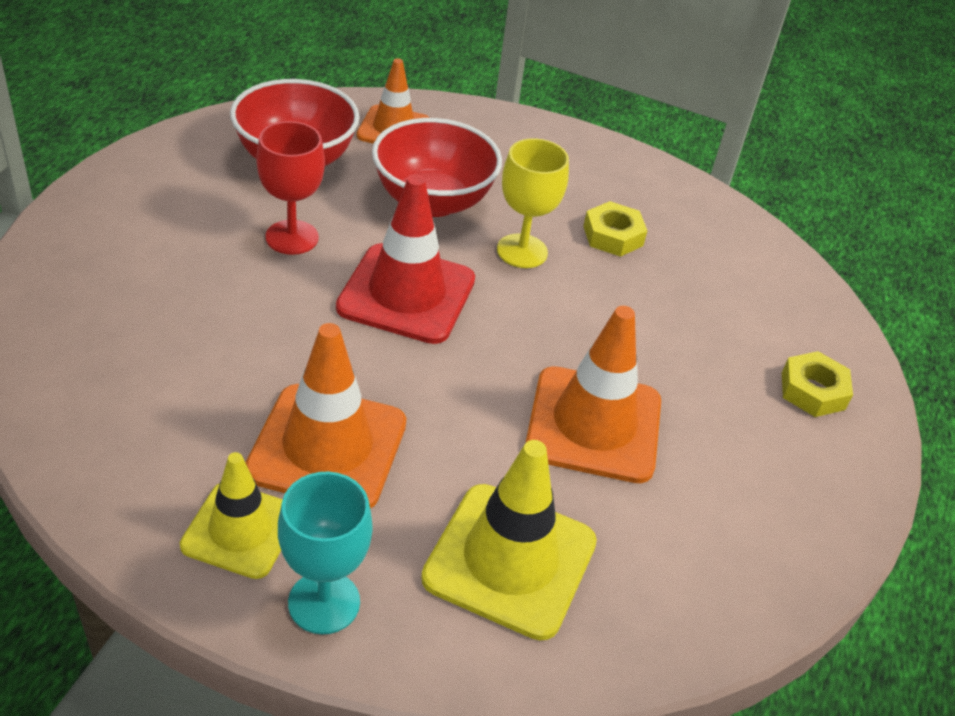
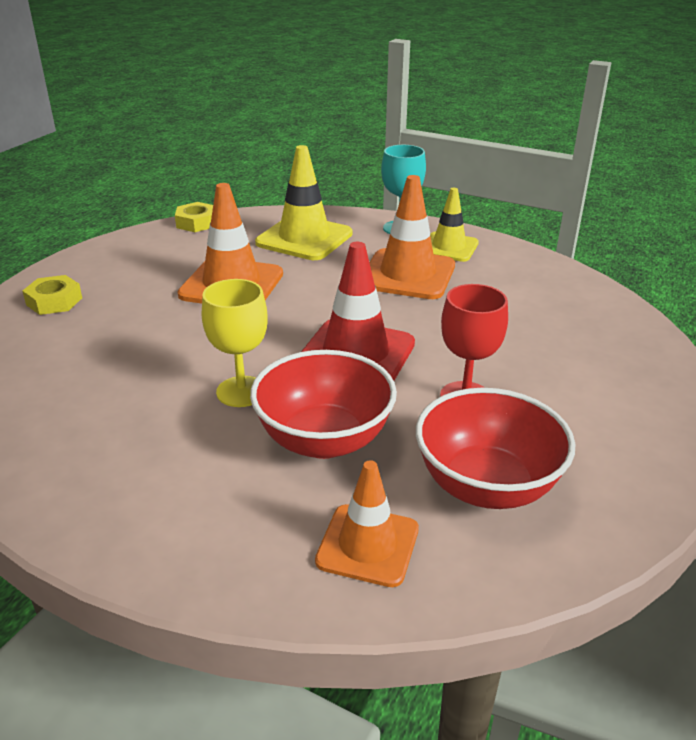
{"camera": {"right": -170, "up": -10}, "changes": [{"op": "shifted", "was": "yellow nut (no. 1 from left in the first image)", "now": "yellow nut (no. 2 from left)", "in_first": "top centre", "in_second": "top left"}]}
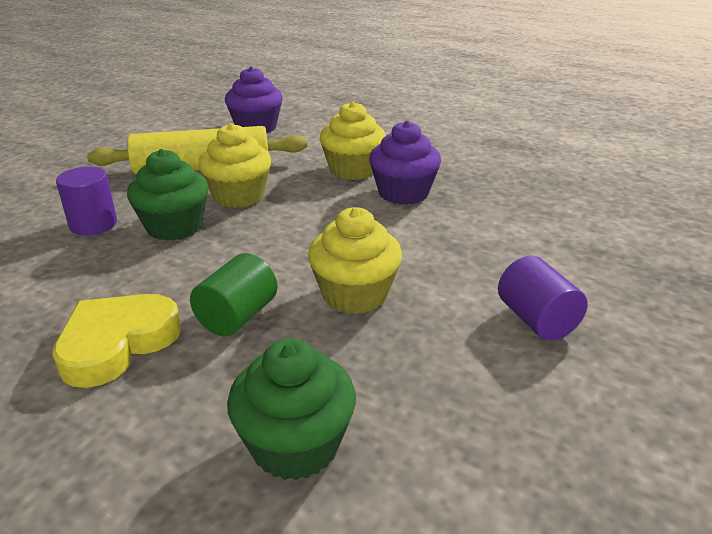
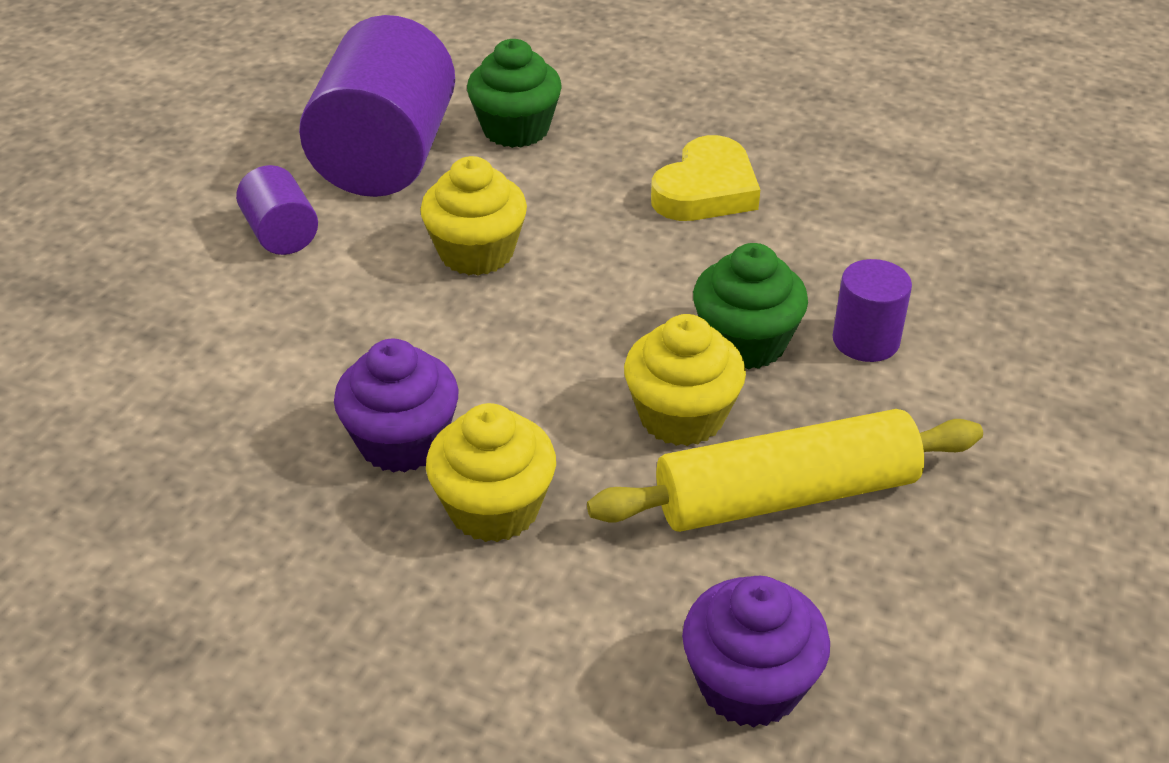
{"camera": {"right": 175, "up": 10}, "changes": [{"op": "gone", "was": "emerald cylinder", "in_first": "middle left"}, {"op": "new", "now": "violet cylinder (no. 2 from left)", "in_second": "top left"}]}
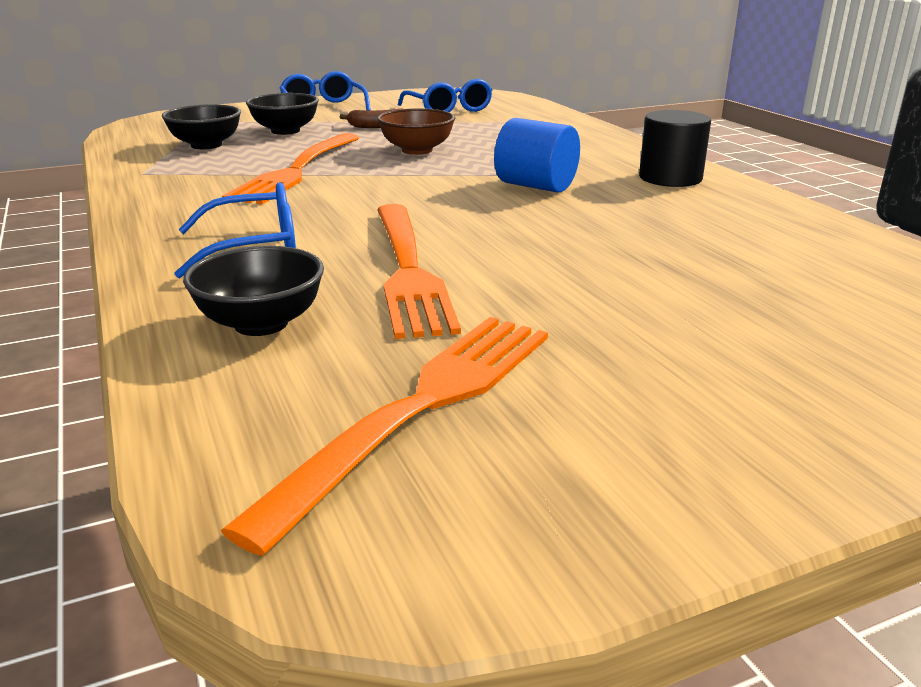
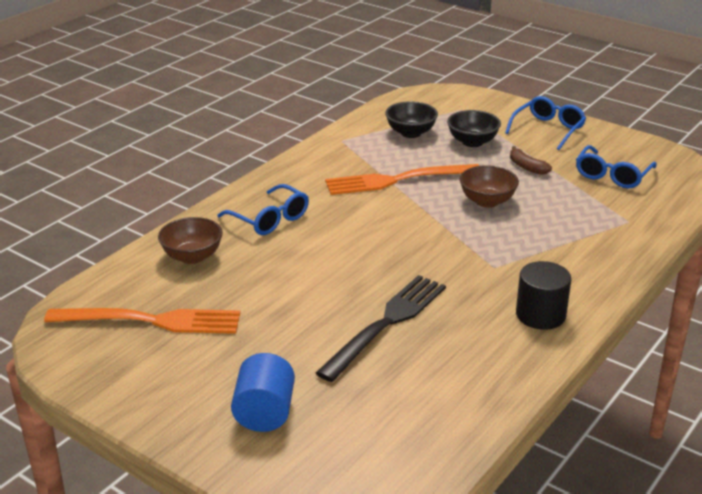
{"camera": {"right": 60, "up": 5}, "changes": [{"op": "shifted", "was": "blue cylinder", "in_first": "top centre", "in_second": "bottom centre"}, {"op": "gone", "was": "orange-coloured dinner fork (no. 3 from left)", "in_first": "centre"}, {"op": "repainted", "was": "jet-black deep dish (no. 2 from left)", "now": "russet deep dish (no. 1 from left)", "in_first": "middle left", "in_second": "middle left"}, {"op": "new", "now": "jet-black dinner fork", "in_second": "centre"}]}
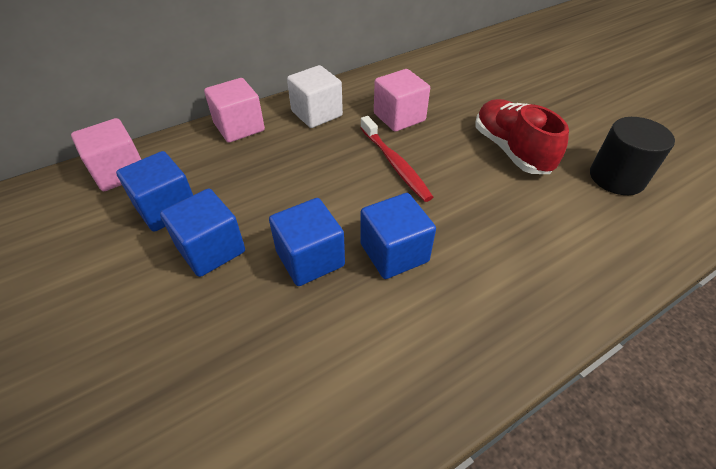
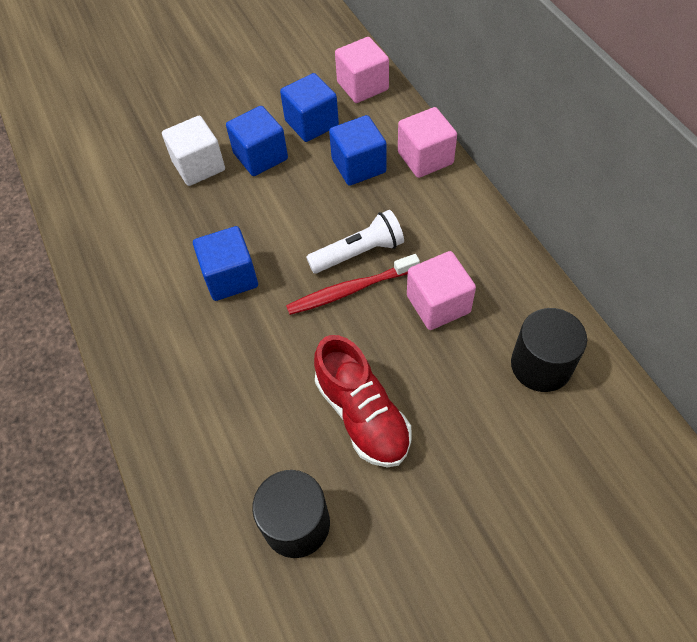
{"camera": {"right": 100, "up": 10}, "changes": [{"op": "shifted", "was": "white cube", "in_first": "top centre", "in_second": "top left"}, {"op": "rotated", "was": "scarlet shoe", "in_first": "top right", "in_second": "centre", "clockwise": 75}, {"op": "shifted", "was": "blue cube (no. 3 from left in the first image)", "now": "blue cube (no. 4 from left)", "in_first": "centre", "in_second": "top centre"}, {"op": "new", "now": "white pocket torch", "in_second": "centre"}, {"op": "new", "now": "jet-black cylinder (no. 2 from left)", "in_second": "middle right"}]}
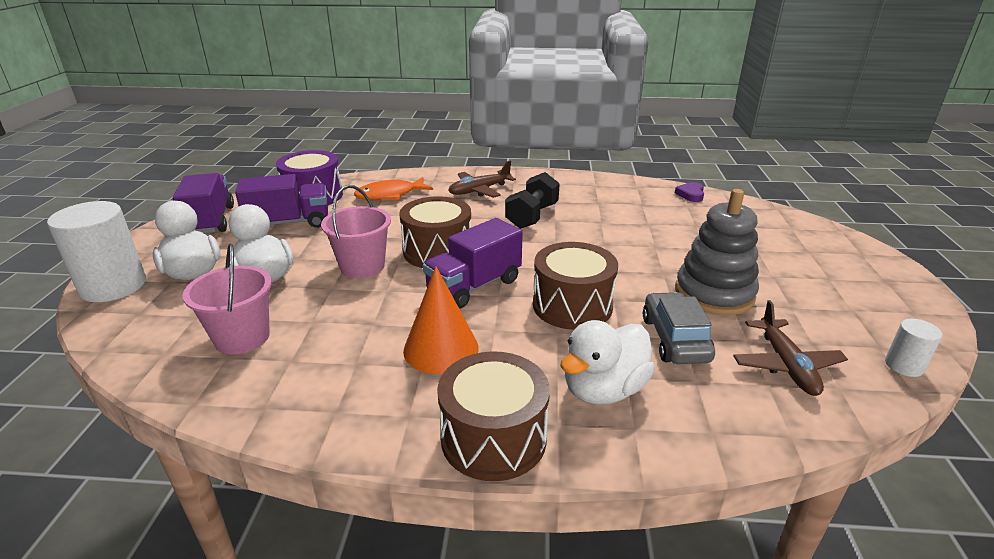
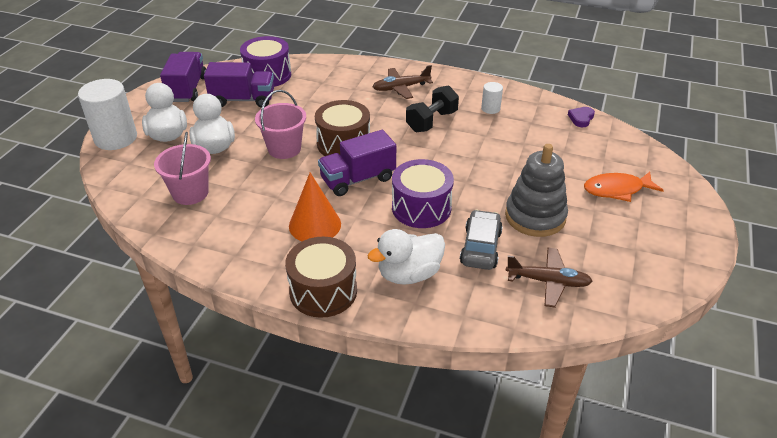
{"camera": {"right": 15, "up": 10}, "changes": [{"op": "shifted", "was": "orange-coloured fish figure", "in_first": "centre", "in_second": "middle right"}, {"op": "repainted", "was": "russet snare drum (no. 3 from left)", "now": "violet snare drum (no. 2 from left)", "in_first": "centre", "in_second": "centre"}, {"op": "rotated", "was": "russet toy plane (no. 2 from left)", "in_first": "middle right", "in_second": "middle right", "clockwise": -90}, {"op": "shifted", "was": "white cylinder (no. 2 from left)", "in_first": "middle right", "in_second": "top centre"}]}
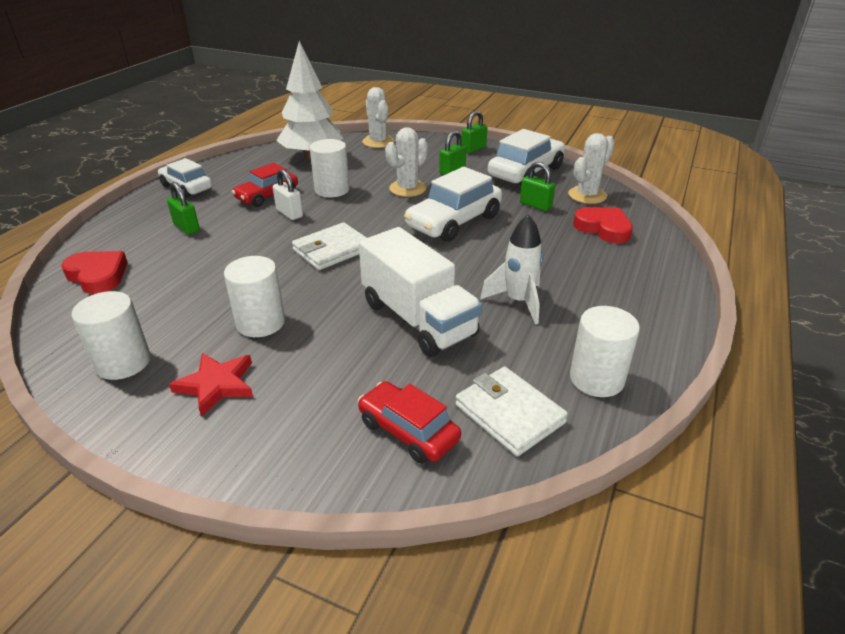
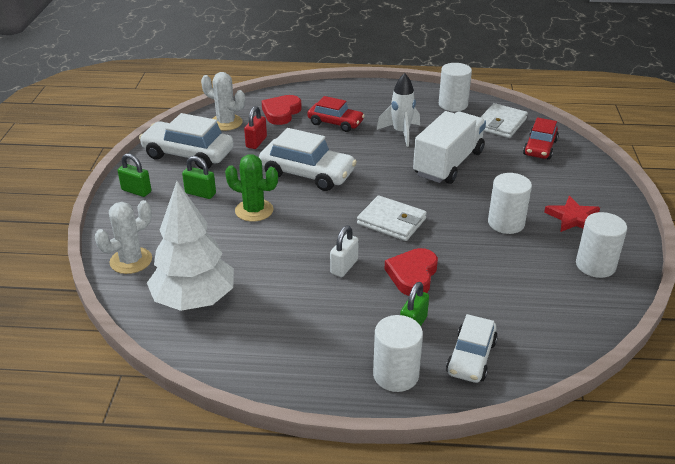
{"camera": {"right": -110, "up": 0}, "changes": [{"op": "repainted", "was": "white prickly plant (no. 2 from left)", "now": "emerald prickly plant", "in_first": "top centre", "in_second": "centre"}, {"op": "shifted", "was": "white cylinder (no. 3 from left in the first image)", "now": "white cylinder (no. 1 from left)", "in_first": "top centre", "in_second": "bottom centre"}, {"op": "shifted", "was": "white car (no. 1 from left in the first image)", "now": "white car (no. 3 from left)", "in_first": "top left", "in_second": "bottom right"}, {"op": "repainted", "was": "emerald padlock (no. 4 from left)", "now": "scarlet padlock", "in_first": "top centre", "in_second": "top centre"}, {"op": "shifted", "was": "scarlet car (no. 1 from left)", "in_first": "top left", "in_second": "top centre"}, {"op": "shifted", "was": "scarlet heart (no. 1 from left in the first image)", "now": "scarlet heart (no. 2 from left)", "in_first": "middle left", "in_second": "centre"}]}
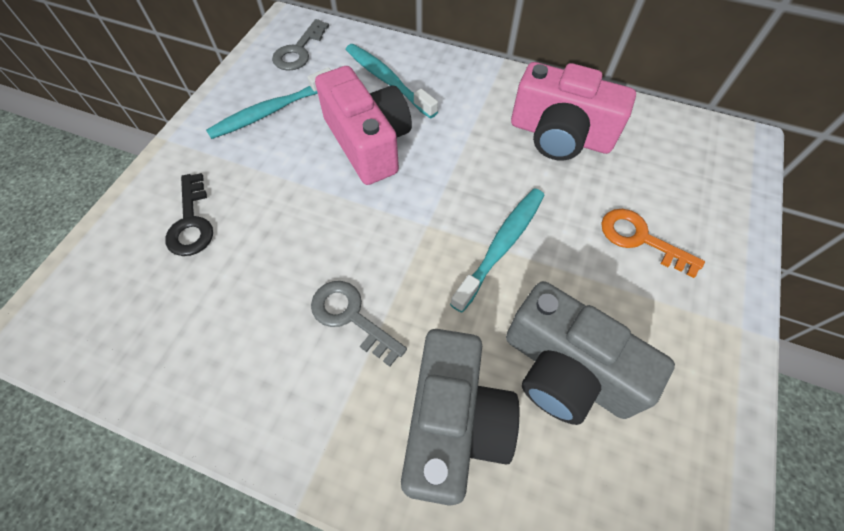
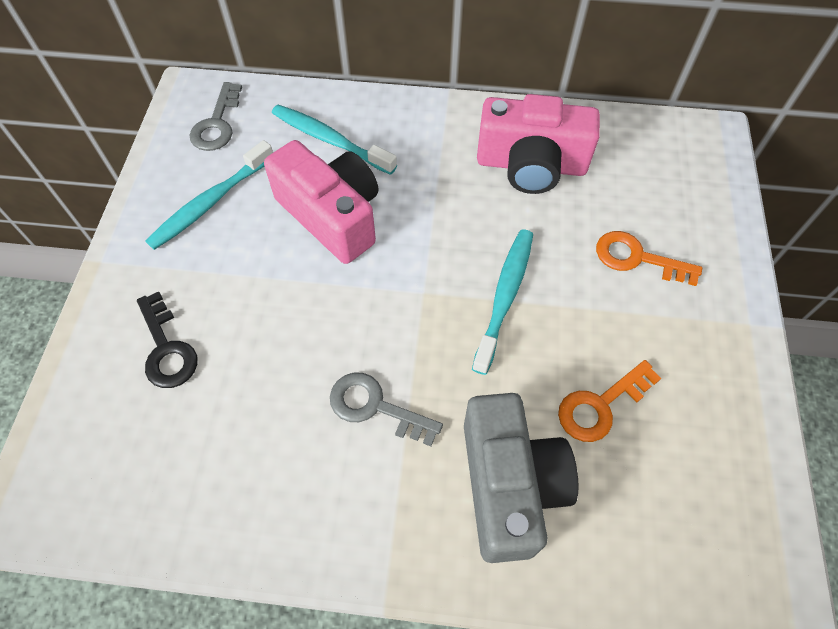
{"camera": {"right": -15, "up": 0}, "changes": [{"op": "swapped", "was": "ash-grey compact camera (no. 2 from left)", "now": "orange-coloured key (no. 1 from left)", "in_first": "middle right", "in_second": "middle right"}]}
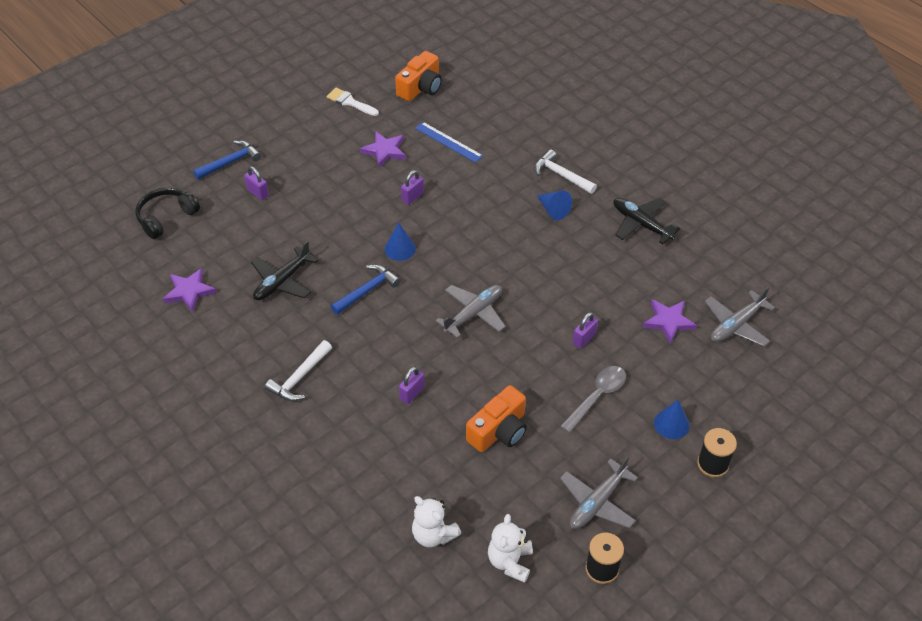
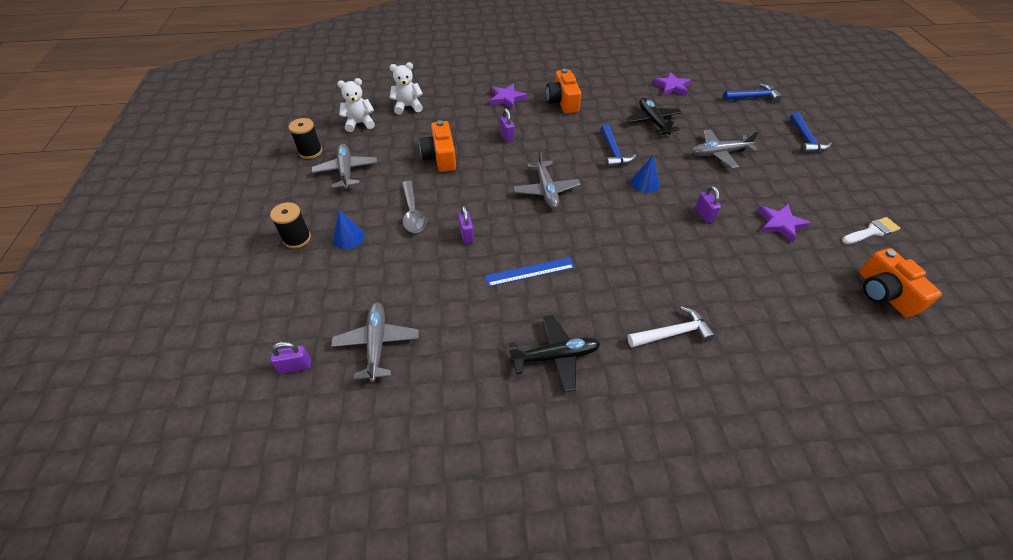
{"camera": {"right": 125, "up": 0}, "changes": [{"op": "shifted", "was": "blue measuring stick", "in_first": "top centre", "in_second": "centre"}, {"op": "shifted", "was": "violet padlock (no. 1 from left)", "in_first": "top left", "in_second": "middle left"}, {"op": "swapped", "was": "jet-black headset", "now": "blue hammer (no. 2 from left)", "in_first": "middle left", "in_second": "top right"}, {"op": "gone", "was": "blue cone shape (no. 2 from left)", "in_first": "top centre"}, {"op": "shifted", "was": "violet five-pointed star (no. 3 from left in the first image)", "now": "violet five-pointed star (no. 1 from left)", "in_first": "middle right", "in_second": "top centre"}, {"op": "swapped", "was": "white hammer (no. 1 from left)", "now": "orange-coloured compact camera (no. 2 from left)", "in_first": "middle left", "in_second": "top centre"}, {"op": "rotated", "was": "white teddy (no. 2 from left in the first image)", "in_first": "bottom centre", "in_second": "top centre", "clockwise": -60}, {"op": "new", "now": "ash-grey toy plane (no. 4 from left)", "in_second": "top right"}]}
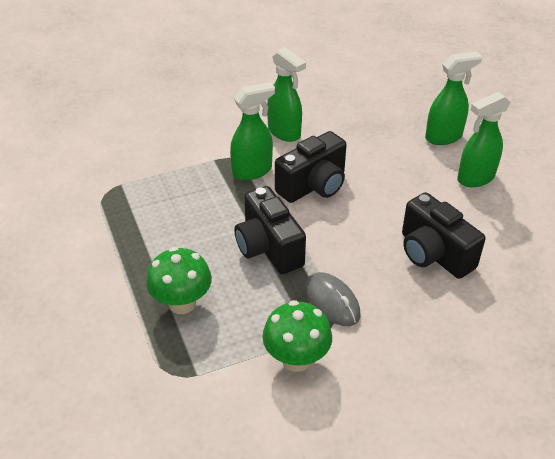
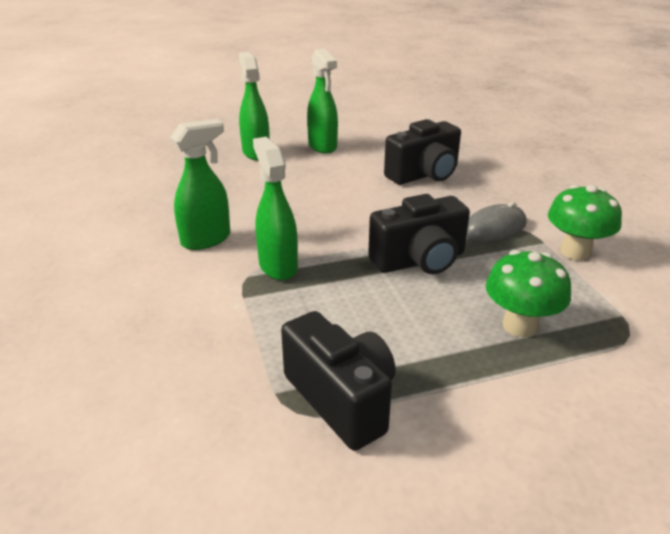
{"camera": {"right": -85, "up": -10}, "changes": [{"op": "shifted", "was": "jet-black compact camera (no. 2 from left in the first image)", "now": "jet-black compact camera (no. 1 from left)", "in_first": "centre", "in_second": "bottom centre"}]}
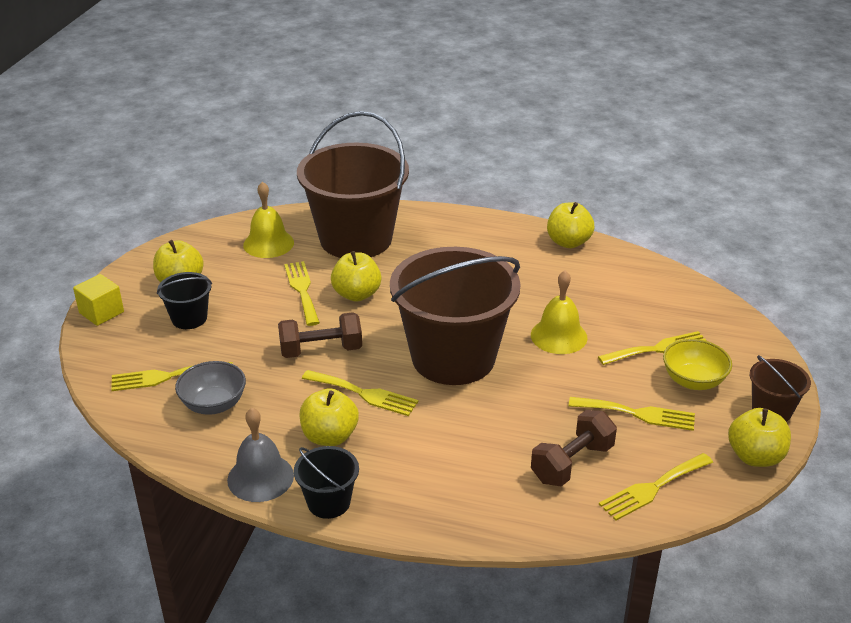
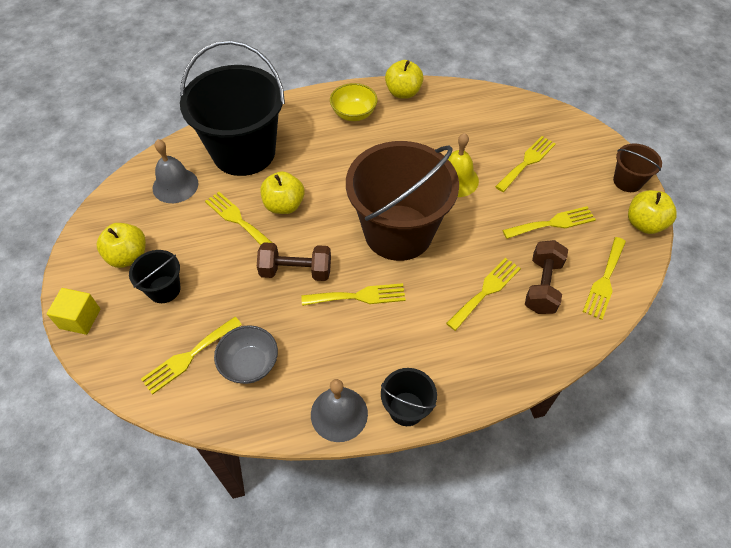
{"camera": {"right": -30, "up": 20}, "changes": [{"op": "repainted", "was": "russet pail (no. 1 from left)", "now": "jet-black pail (no. 2 from left)", "in_first": "top centre", "in_second": "top left"}, {"op": "repainted", "was": "yellow bell (no. 1 from left)", "now": "ash-grey bell (no. 1 from left)", "in_first": "middle left", "in_second": "top left"}, {"op": "rotated", "was": "russet dumbbell (no. 1 from left)", "in_first": "centre", "in_second": "centre", "clockwise": 45}, {"op": "shifted", "was": "yellow deep dish", "in_first": "middle right", "in_second": "top centre"}, {"op": "gone", "was": "yellow toy apple (no. 2 from left)", "in_first": "bottom centre"}, {"op": "new", "now": "yellow dinner fork (no. 4 from left)", "in_second": "centre"}]}
